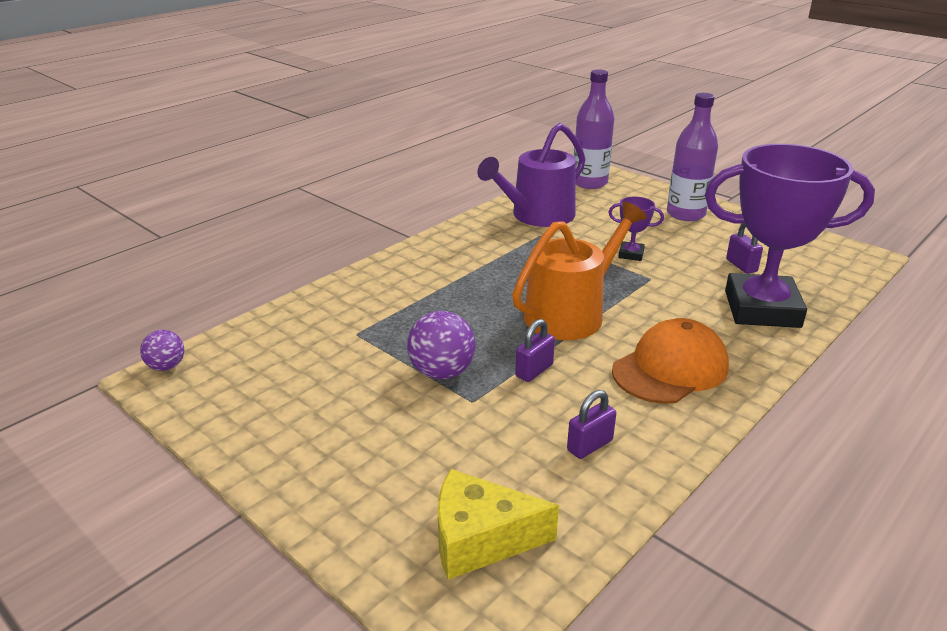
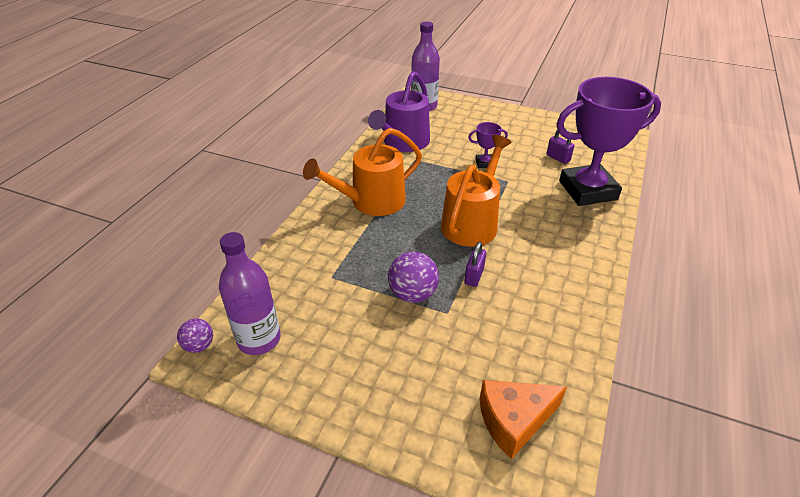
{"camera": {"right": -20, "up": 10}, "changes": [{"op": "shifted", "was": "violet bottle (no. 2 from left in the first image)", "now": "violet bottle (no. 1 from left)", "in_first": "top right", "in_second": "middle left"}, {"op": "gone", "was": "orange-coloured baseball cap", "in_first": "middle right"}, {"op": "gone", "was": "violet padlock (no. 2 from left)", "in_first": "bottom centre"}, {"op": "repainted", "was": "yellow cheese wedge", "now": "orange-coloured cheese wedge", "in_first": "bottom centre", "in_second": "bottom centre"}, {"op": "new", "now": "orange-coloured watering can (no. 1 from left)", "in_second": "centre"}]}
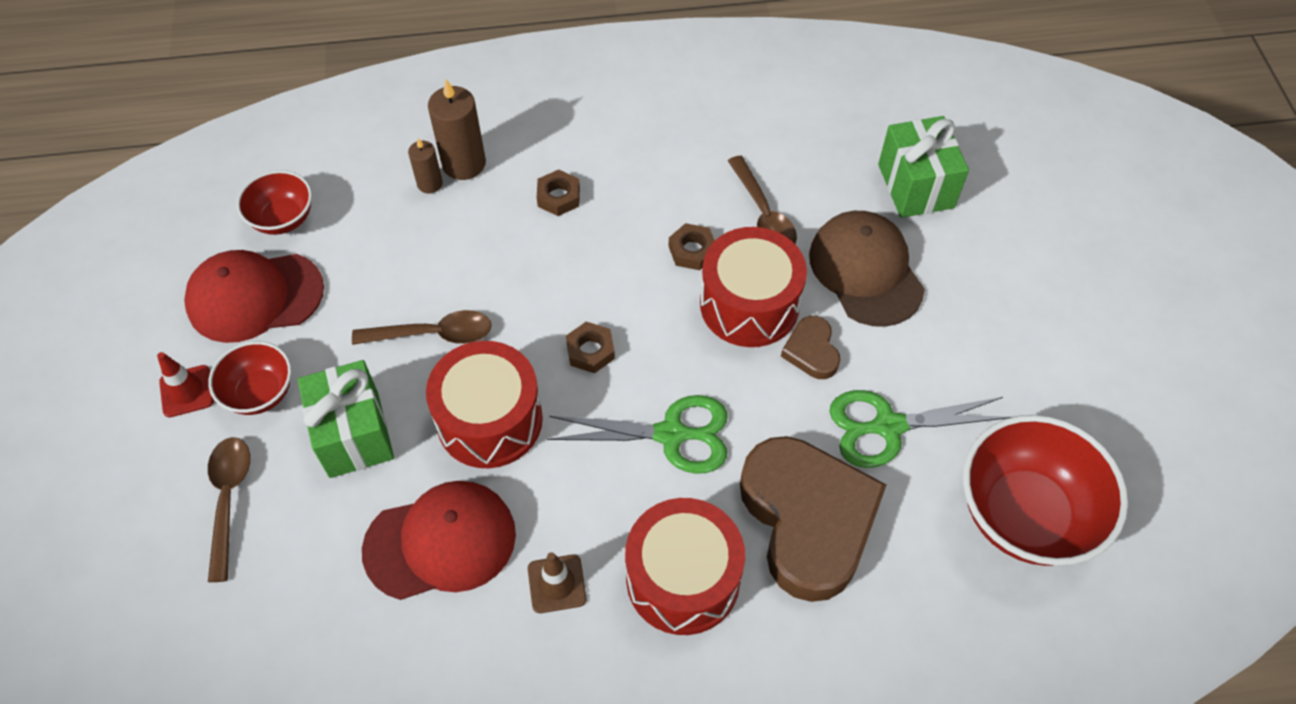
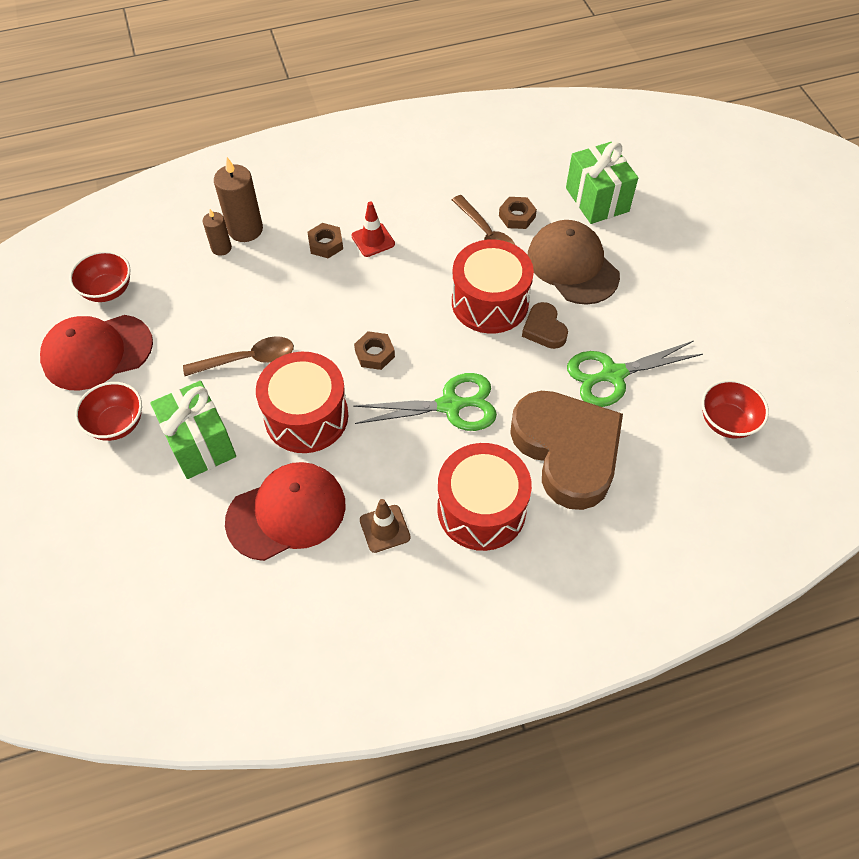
{"camera": {"right": -10, "up": 0}, "changes": [{"op": "shifted", "was": "russet nut (no. 3 from left)", "in_first": "centre", "in_second": "top centre"}, {"op": "shifted", "was": "scarlet safety cone", "in_first": "middle left", "in_second": "top centre"}, {"op": "scaled", "was": "scarlet deep dish (no. 3 from left)", "in_first": "bottom right", "in_second": "middle right", "ratio": 0.55}, {"op": "gone", "was": "russet tablespoon (no. 1 from left)", "in_first": "bottom left"}]}
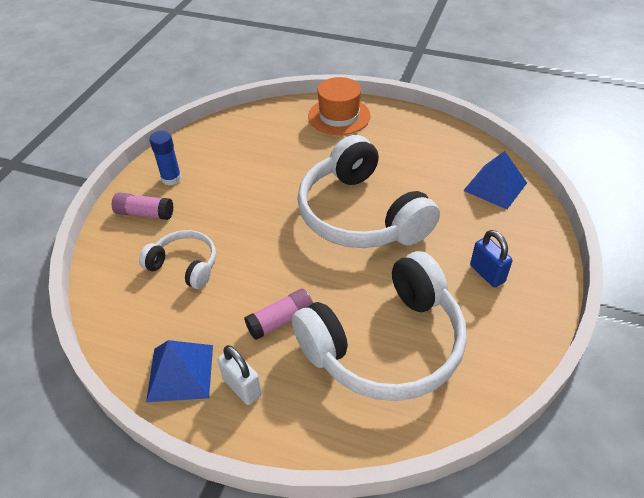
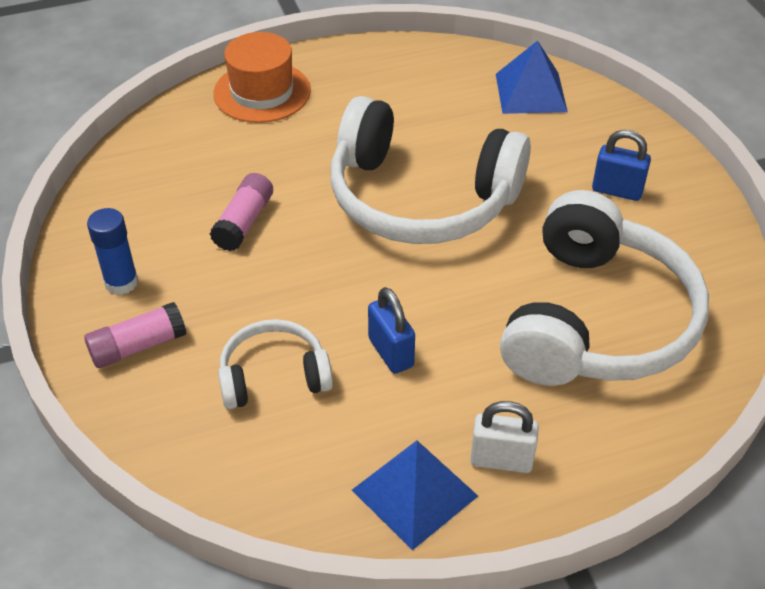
{"camera": {"right": -40, "up": 0}, "changes": [{"op": "shifted", "was": "rosy stick of glue (no. 2 from left)", "in_first": "centre", "in_second": "middle left"}, {"op": "new", "now": "blue padlock (no. 1 from left)", "in_second": "centre"}]}
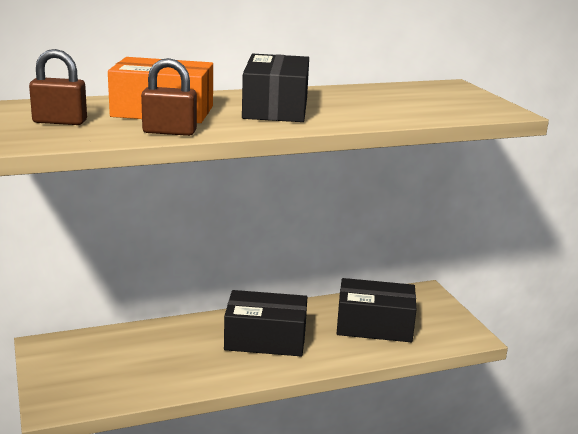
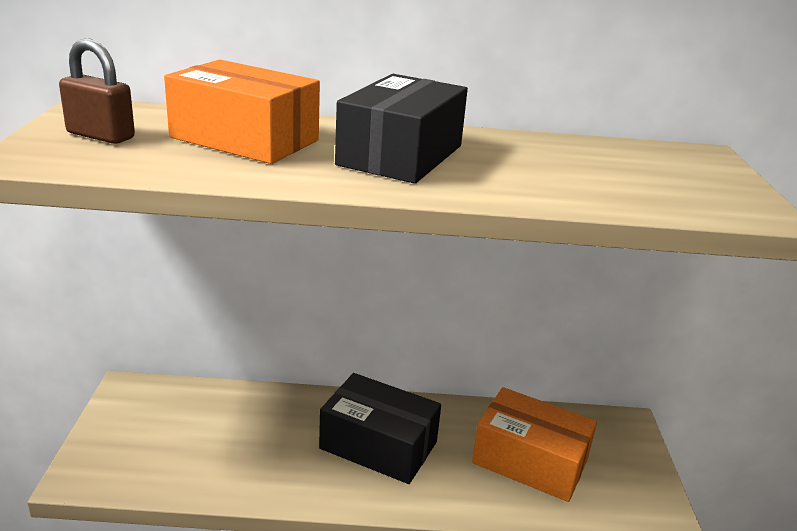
{"camera": {"right": 20, "up": 5}, "changes": [{"op": "gone", "was": "russet padlock (no. 2 from left)", "in_first": "top left"}, {"op": "repainted", "was": "jet-black box (no. 3 from left)", "now": "orange-coloured box (no. 2 from left)", "in_first": "bottom centre", "in_second": "bottom right"}]}
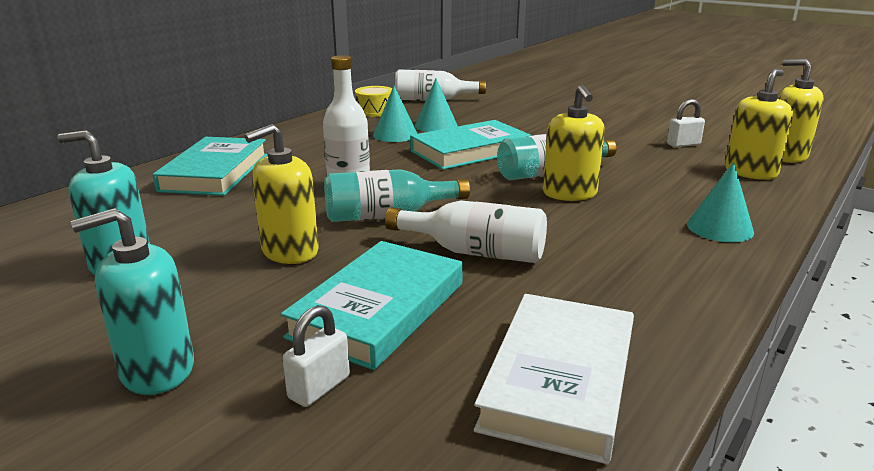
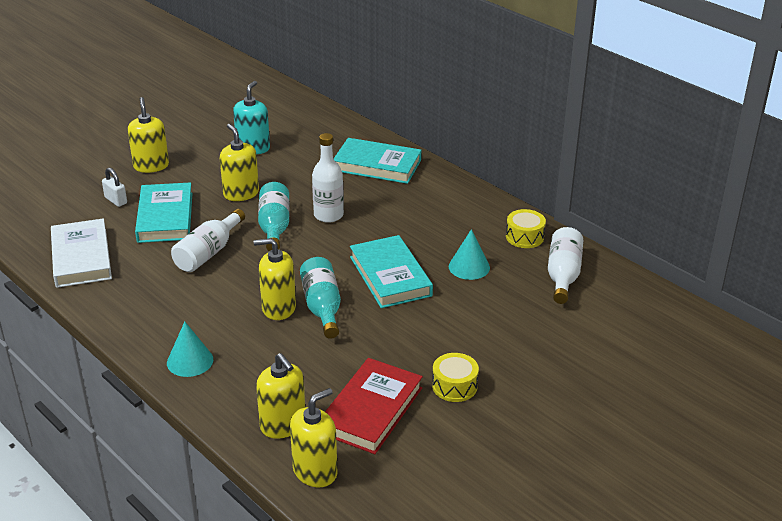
{"camera": {"right": 100, "up": 10}, "changes": [{"op": "gone", "was": "teal cone shape (no. 1 from left)", "in_first": "top centre"}, {"op": "swapped", "was": "white padlock (no. 2 from left)", "now": "scarlet hardcover", "in_first": "top right", "in_second": "bottom centre"}, {"op": "repainted", "was": "teal soap dispenser (no. 2 from left)", "now": "yellow soap dispenser (no. 1 from left)", "in_first": "middle left", "in_second": "top left"}, {"op": "rotated", "was": "teal hardcover (no. 2 from left in the first image)", "in_first": "centre", "in_second": "middle left", "clockwise": 45}, {"op": "rotated", "was": "white hardcover", "in_first": "bottom centre", "in_second": "middle left", "clockwise": 45}, {"op": "new", "now": "yellow snare drum (no. 1 from left)", "in_second": "bottom centre"}]}
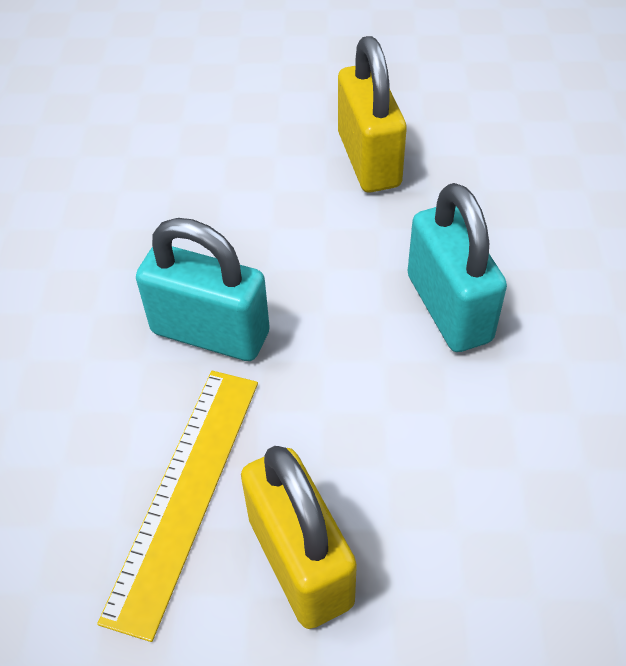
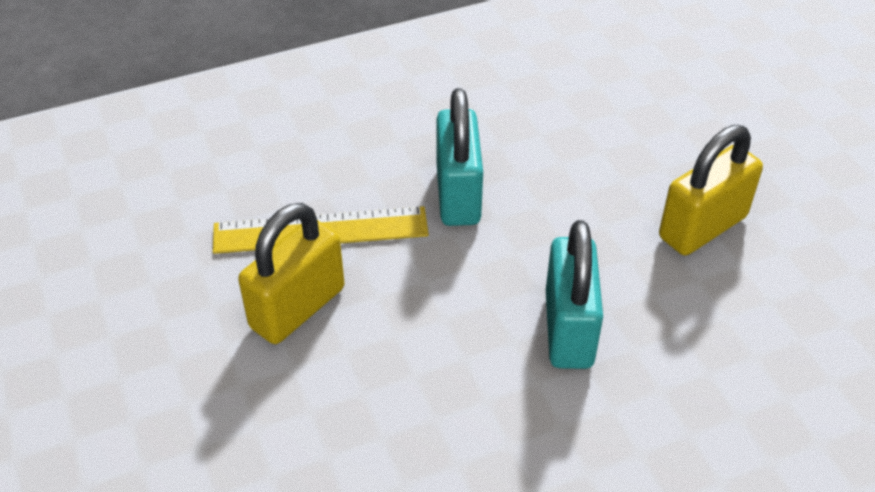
{"camera": {"right": 65, "up": -5}, "changes": [{"op": "rotated", "was": "teal padlock (no. 2 from left)", "in_first": "middle right", "in_second": "centre", "clockwise": -45}]}
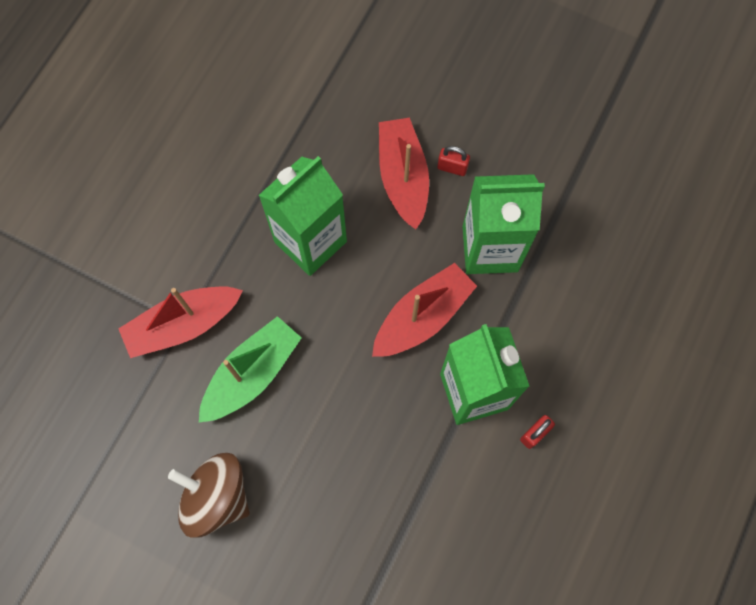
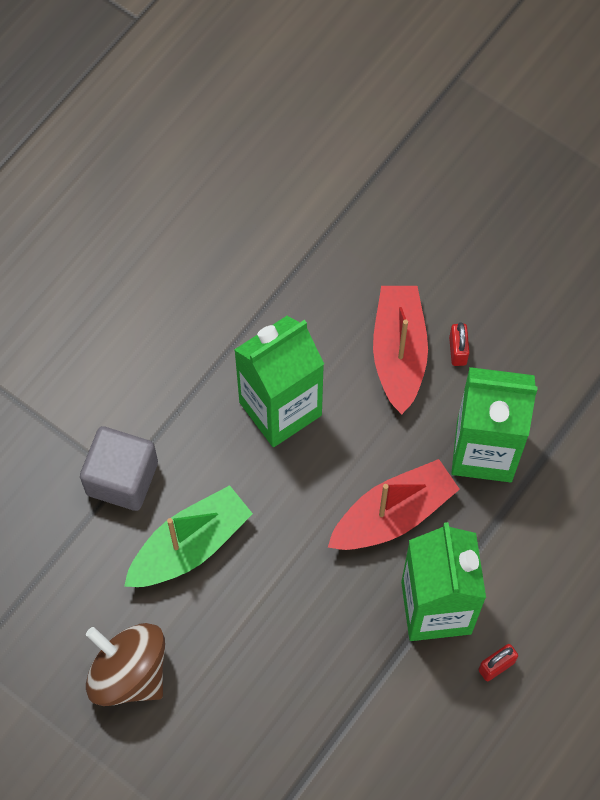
{"camera": {"right": 10, "up": -5}, "changes": [{"op": "rotated", "was": "scarlet padlock (no. 1 from left)", "in_first": "top centre", "in_second": "middle right", "clockwise": 60}, {"op": "swapped", "was": "scarlet sailboat (no. 1 from left)", "now": "ash-grey cube", "in_first": "middle left", "in_second": "middle left"}]}
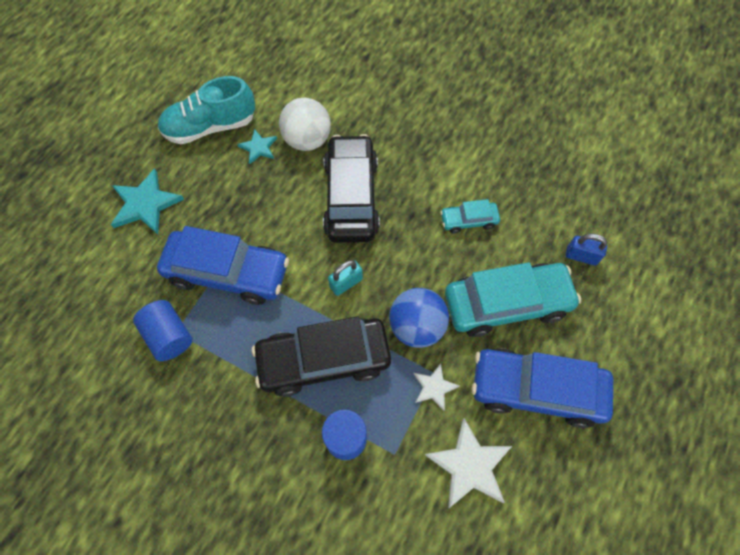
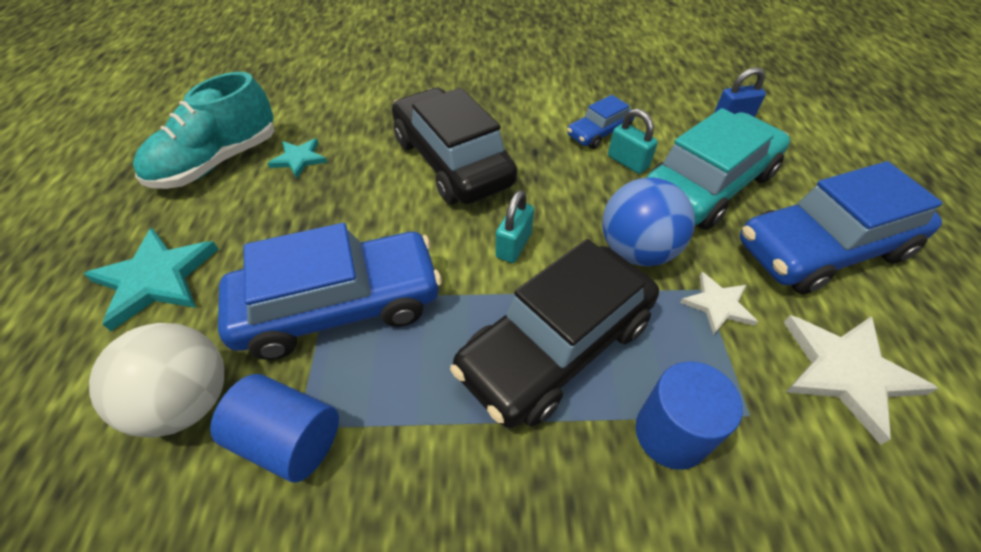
{"camera": {"right": -30, "up": -15}, "changes": [{"op": "shifted", "was": "white ball", "in_first": "top centre", "in_second": "bottom left"}, {"op": "repainted", "was": "teal car (no. 1 from left)", "now": "blue car (no. 2 from left)", "in_first": "centre", "in_second": "top centre"}, {"op": "new", "now": "teal padlock (no. 2 from left)", "in_second": "top centre"}]}
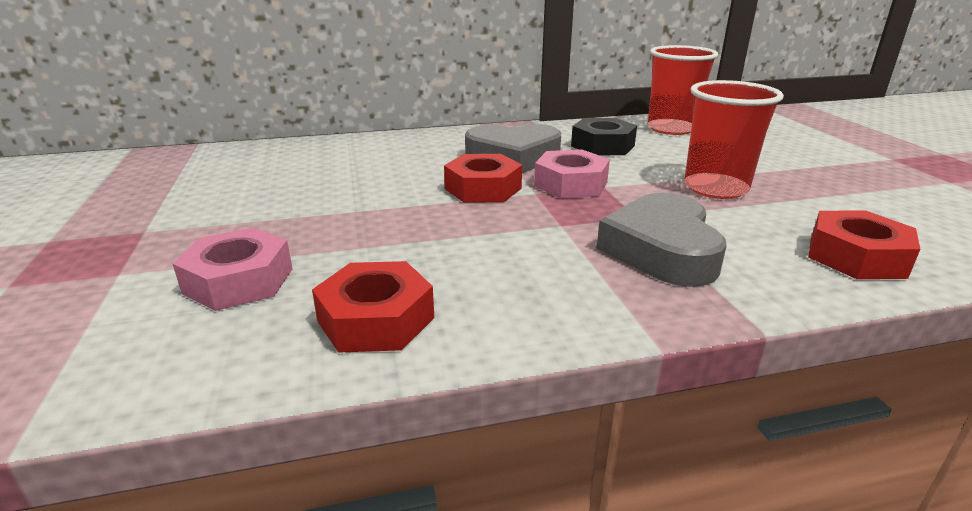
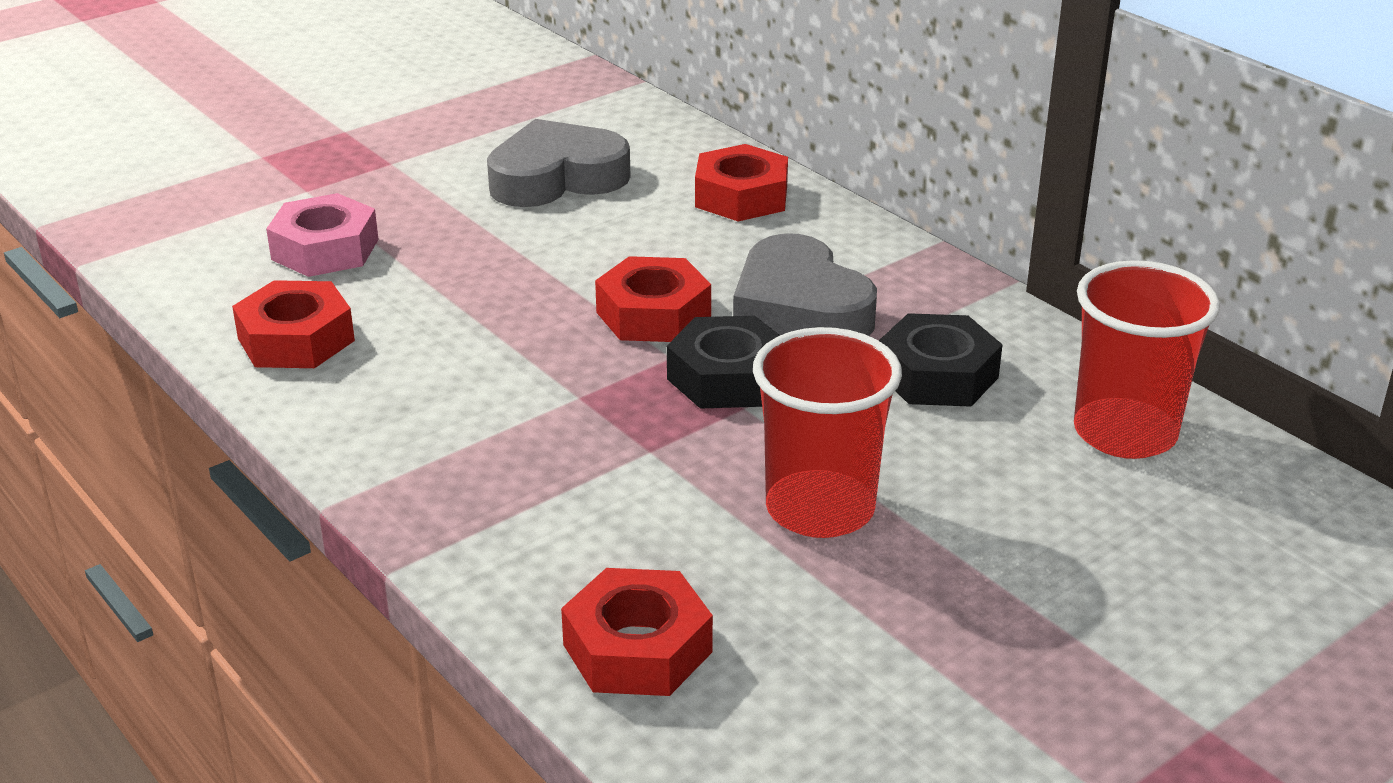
{"camera": {"right": 65, "up": 5}, "changes": [{"op": "repainted", "was": "rosy nut (no. 2 from left)", "now": "jet-black nut (no. 1 from left)", "in_first": "centre", "in_second": "centre"}, {"op": "shifted", "was": "ash-grey heart (no. 2 from left in the first image)", "now": "ash-grey heart (no. 1 from left)", "in_first": "middle right", "in_second": "top centre"}, {"op": "new", "now": "scarlet nut (no. 4 from left)", "in_second": "top centre"}]}
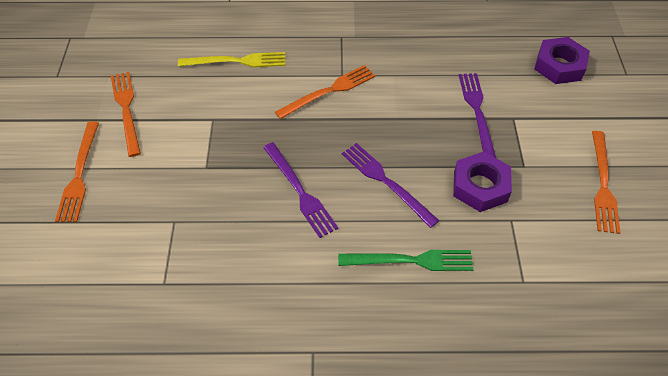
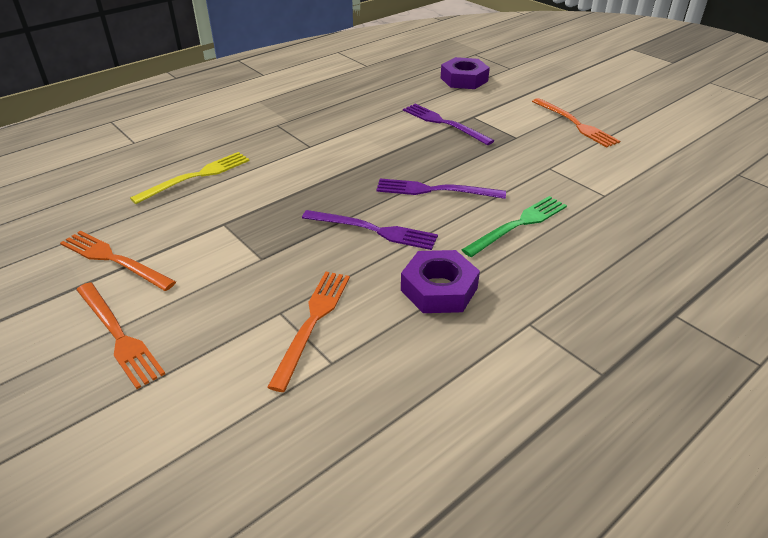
{"camera": {"right": -40, "up": -15}, "changes": [{"op": "shifted", "was": "orange-coloured dinner fork (no. 3 from left)", "in_first": "top centre", "in_second": "centre"}, {"op": "shifted", "was": "violet nut (no. 1 from left)", "in_first": "middle right", "in_second": "centre"}]}
